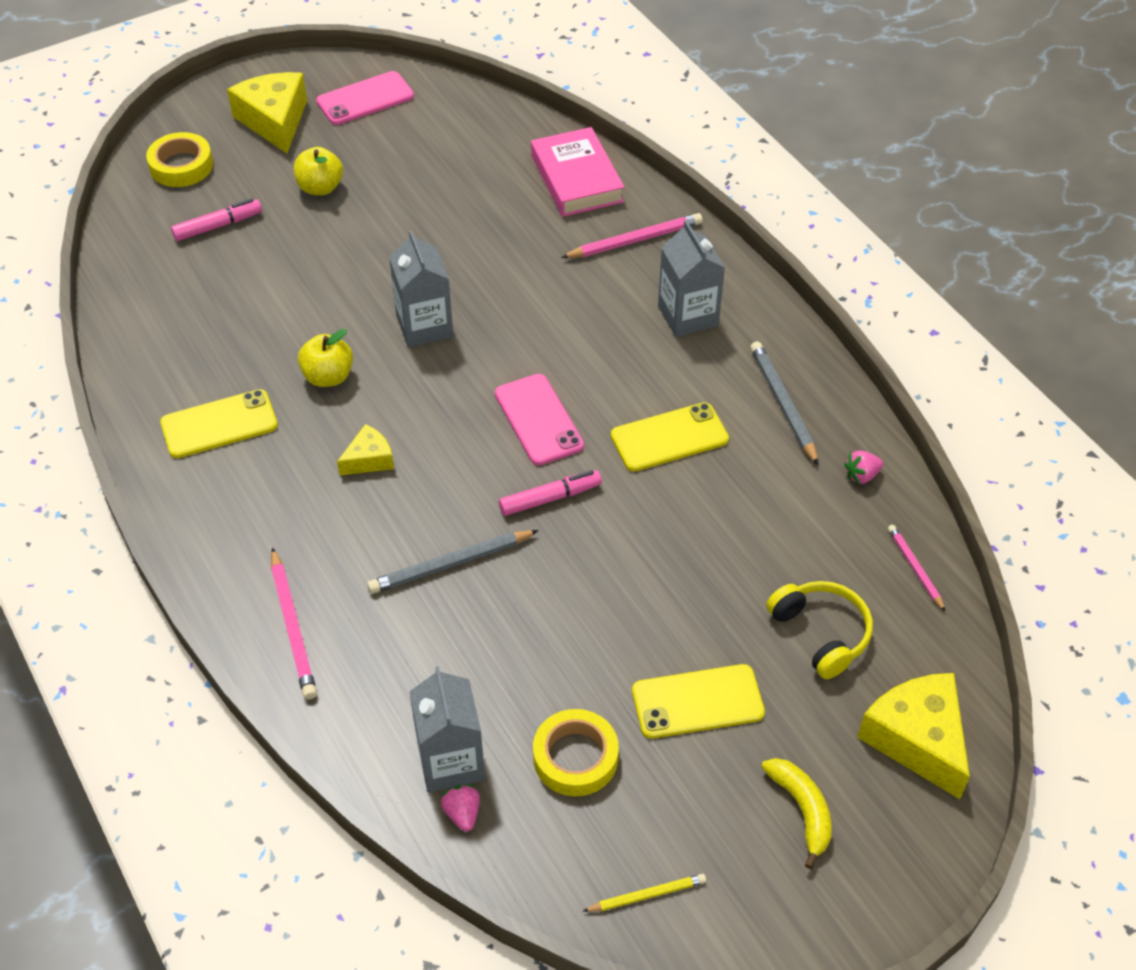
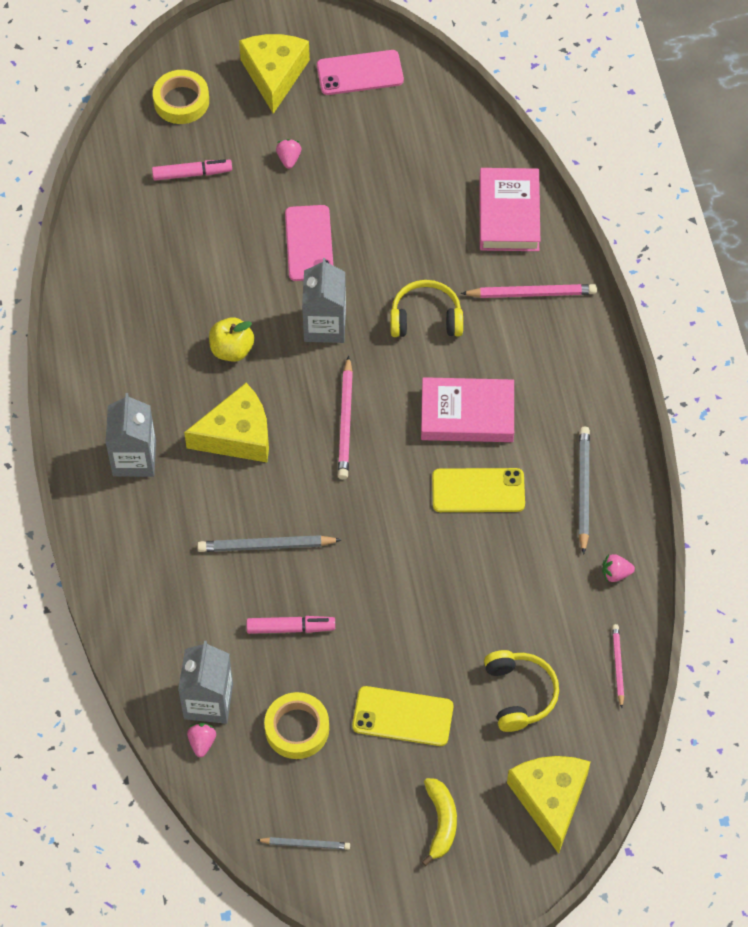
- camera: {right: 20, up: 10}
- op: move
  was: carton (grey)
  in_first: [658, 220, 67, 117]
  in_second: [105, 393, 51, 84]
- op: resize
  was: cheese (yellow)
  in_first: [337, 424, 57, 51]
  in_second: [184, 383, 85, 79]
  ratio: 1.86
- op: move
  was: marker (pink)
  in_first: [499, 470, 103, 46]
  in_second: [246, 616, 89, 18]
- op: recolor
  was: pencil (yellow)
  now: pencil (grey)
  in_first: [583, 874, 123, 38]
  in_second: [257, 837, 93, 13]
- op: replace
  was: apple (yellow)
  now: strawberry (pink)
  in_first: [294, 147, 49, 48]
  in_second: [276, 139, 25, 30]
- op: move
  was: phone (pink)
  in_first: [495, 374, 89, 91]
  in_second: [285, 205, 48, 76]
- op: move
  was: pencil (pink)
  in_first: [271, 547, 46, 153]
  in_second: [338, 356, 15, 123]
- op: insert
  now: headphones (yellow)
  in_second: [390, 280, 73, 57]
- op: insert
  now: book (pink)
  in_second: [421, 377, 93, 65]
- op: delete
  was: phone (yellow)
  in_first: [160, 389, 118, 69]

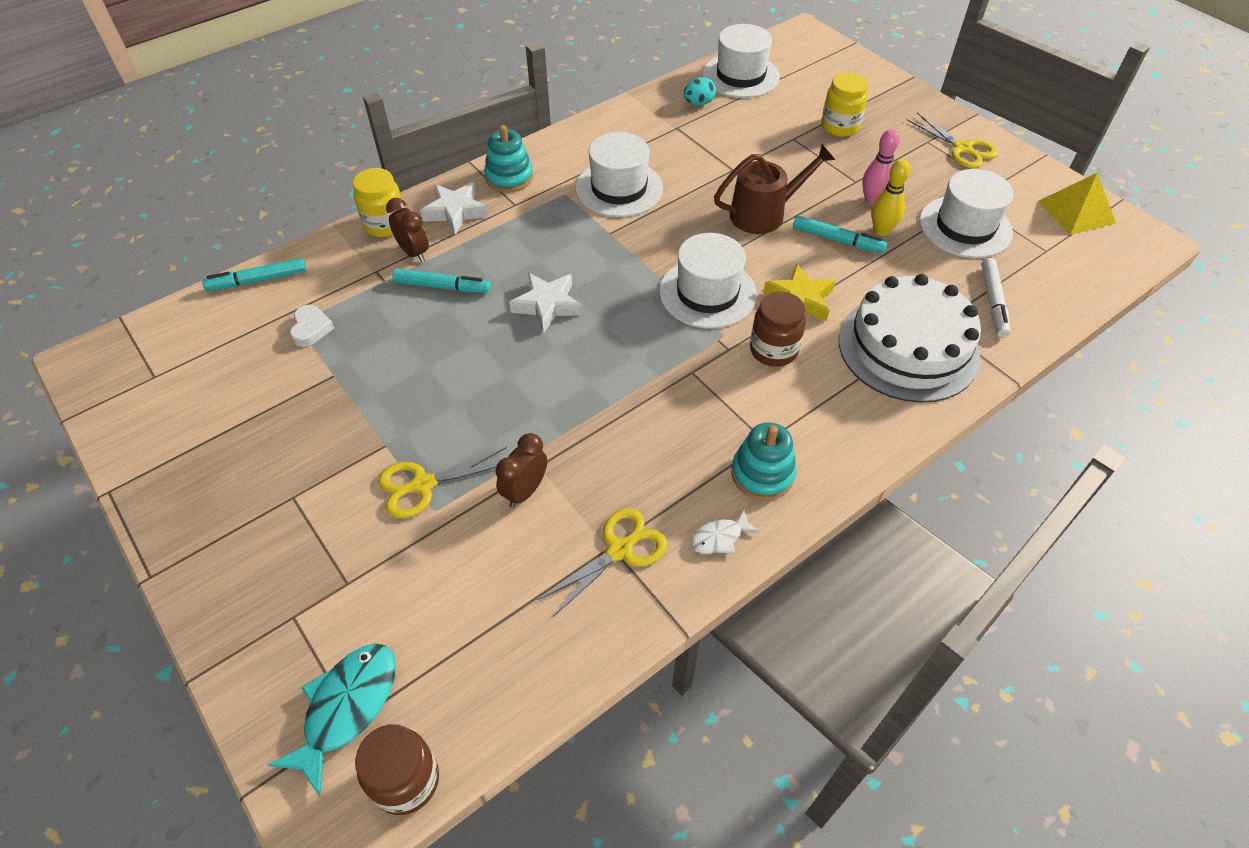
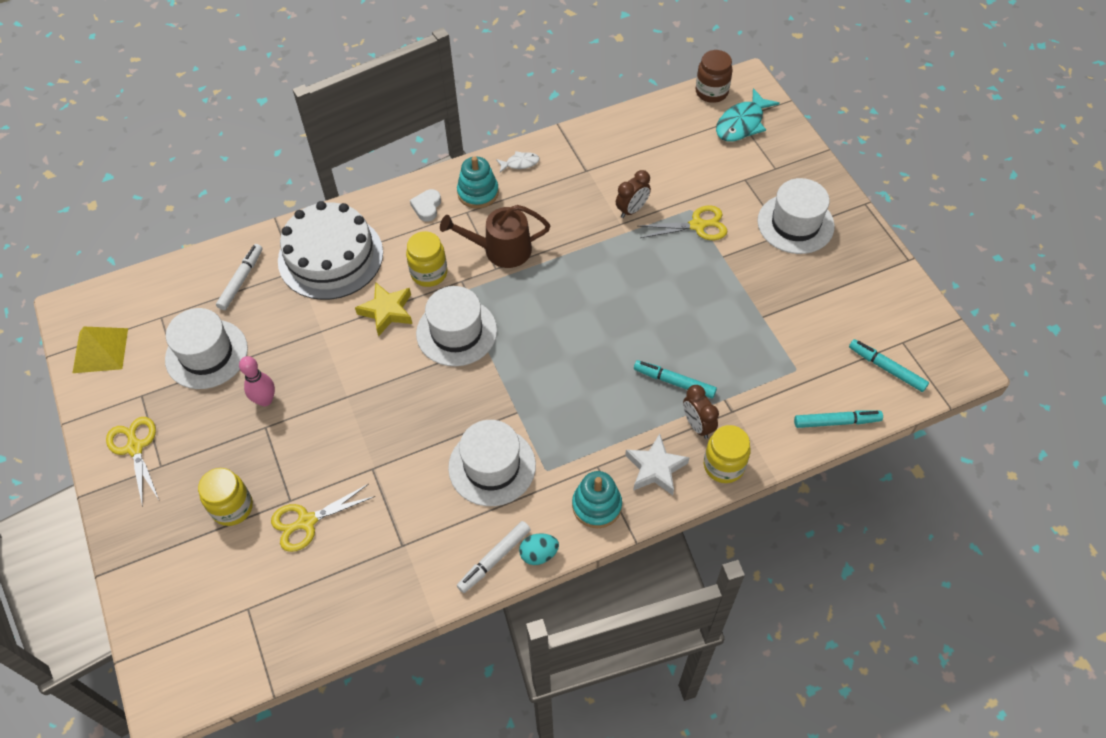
- camera: {right: -165, up: 5}
- op: move
  was: scissors (yellow)
  in_first: [538, 508, 130, 109]
  in_second: [271, 484, 104, 68]
- op: recolor
  was: jar (brown)
  now: jar (yellow)
  in_first: [750, 291, 56, 76]
  in_second: [406, 231, 41, 56]
- op: move
  was: heart (white)
  in_first: [290, 305, 44, 42]
  in_second: [410, 189, 31, 33]
- op: move
  was: watering can (brown)
  in_first: [714, 144, 121, 90]
  in_second: [440, 205, 110, 63]
- op: insert
  now: marker (white)
  in_second: [457, 521, 74, 72]
- op: move
  was: egg (turquoise)
  in_first: [683, 77, 33, 28]
  in_second: [519, 533, 40, 32]
- op: move
  was: hat (white)
  in_first: [702, 24, 78, 74]
  in_second: [757, 178, 78, 76]
- op: move
  was: marker (turquoise)
  in_first: [793, 215, 94, 38]
  in_second: [849, 339, 80, 53]
- op: delete
  was: star (white)
  in_first: [509, 273, 73, 60]
- op: delete
  was: bowling pin (yellow)
  in_first: [871, 159, 40, 77]

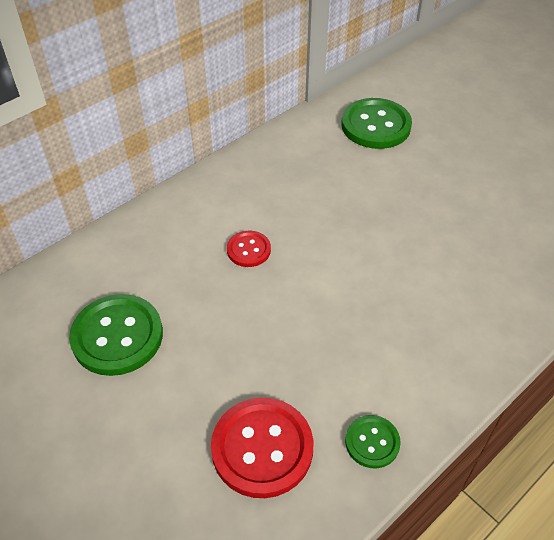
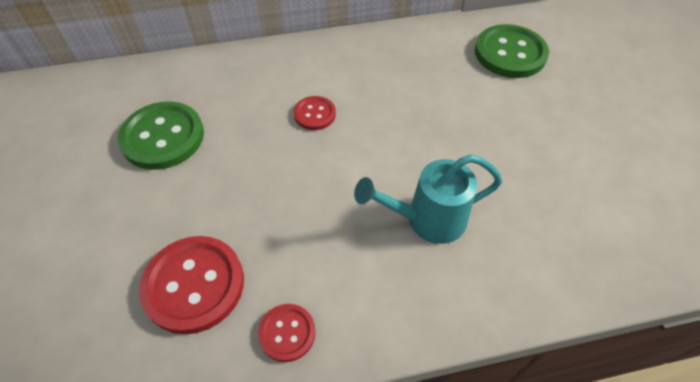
- camera: {right: 30, up: 5}
- op: recolor
  was: button (green)
  now: button (red)
  in_first: [345, 415, 56, 53]
  in_second: [258, 304, 58, 58]
- op: insert
  now: watering can (turquoise)
  in_second: [354, 154, 148, 90]

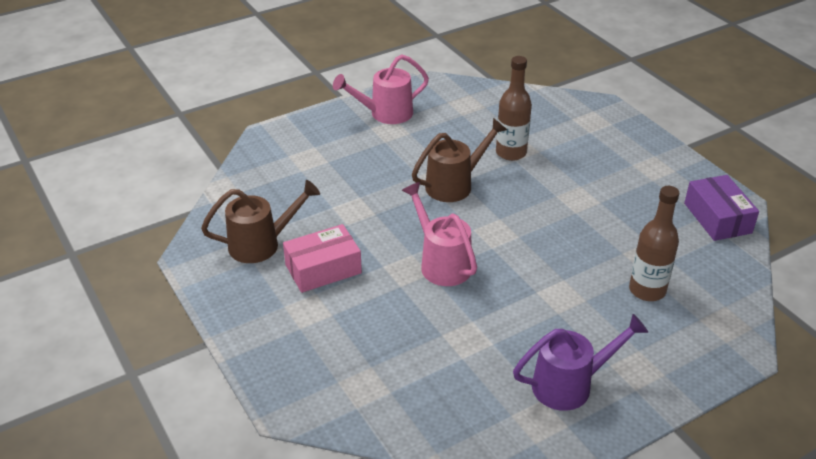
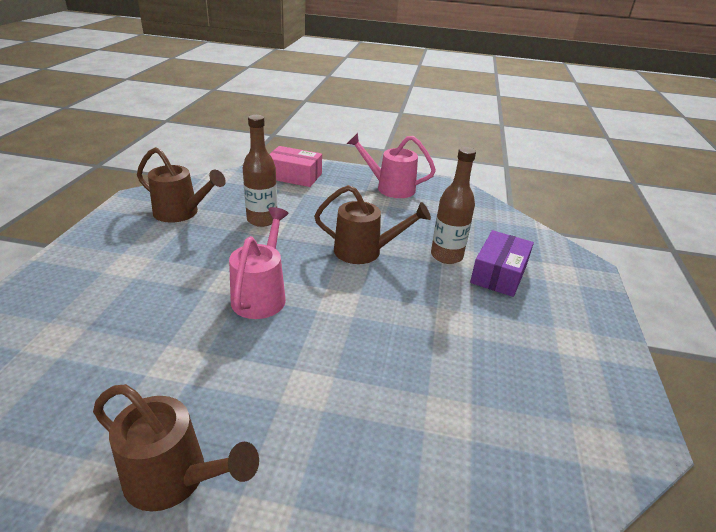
- camera: {right: 40, up: -5}
- op: recolor
  was: watering can (purple)
  now: watering can (brown)
  in_first: [513, 314, 135, 97]
  in_second: [93, 384, 166, 127]
- op: move
  was: bottle (brown)
  in_first: [629, 186, 50, 115]
  in_second: [243, 115, 34, 112]
- op: move
  was: box (pink)
  in_first: [283, 224, 79, 69]
  in_second: [270, 146, 52, 41]
- op: move
  was: box (purple)
  in_first: [684, 175, 75, 66]
  in_second: [470, 230, 64, 67]

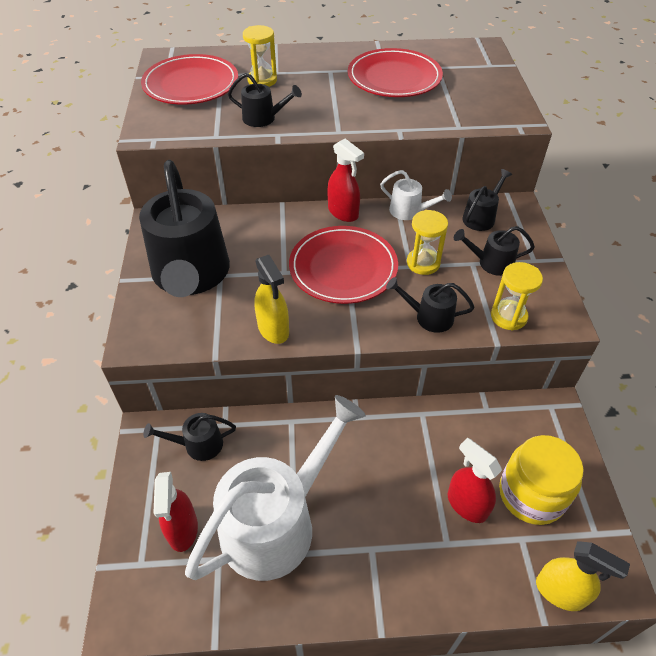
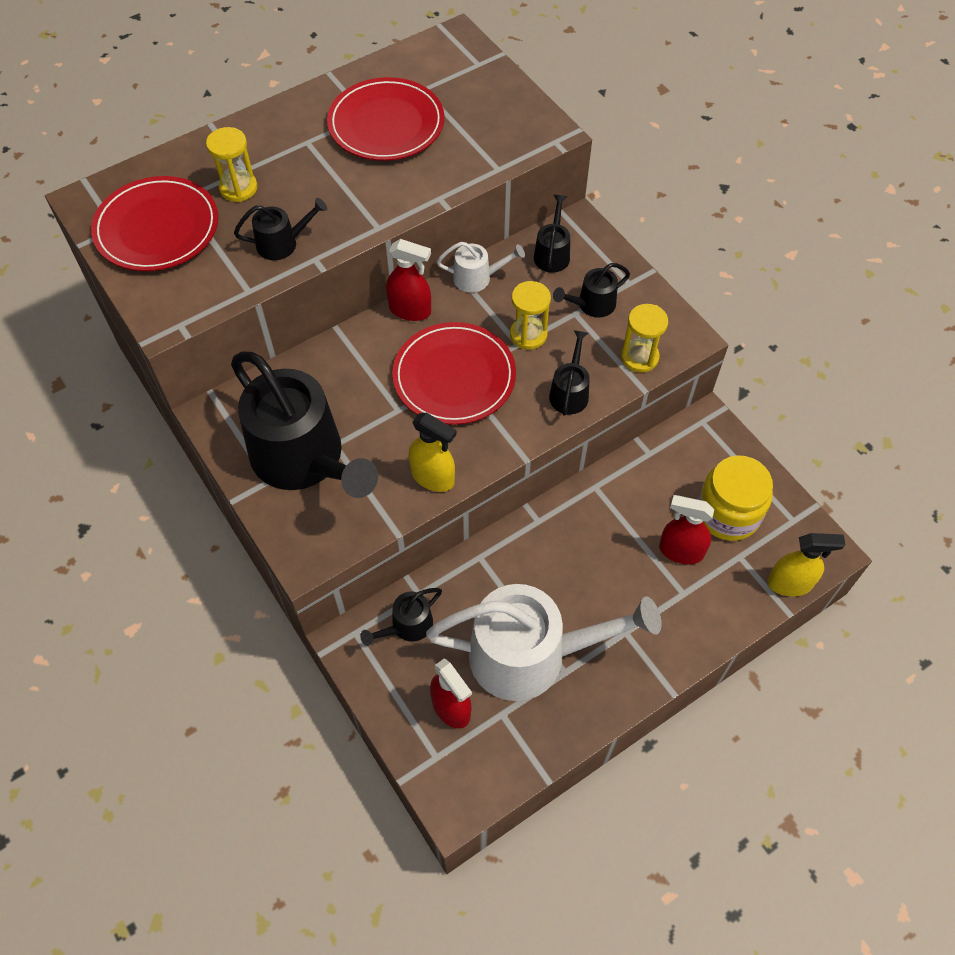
- camera: {right: -30, up: 10}
- op: rotate
  was: watering can (white)
  in_first: [185, 395, 181, 186]
  in_second: [426, 584, 236, 117]
  clockwise: 75
- op: rotate
  was: watering can (black)
  in_first: [386, 277, 88, 56]
  in_second: [549, 330, 41, 86]
  clockwise: 120

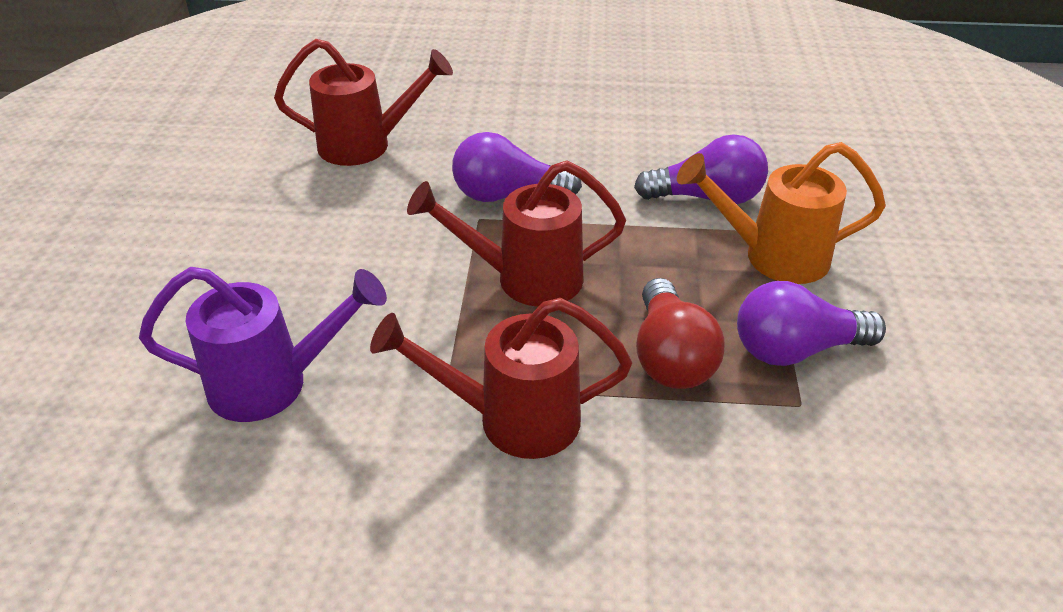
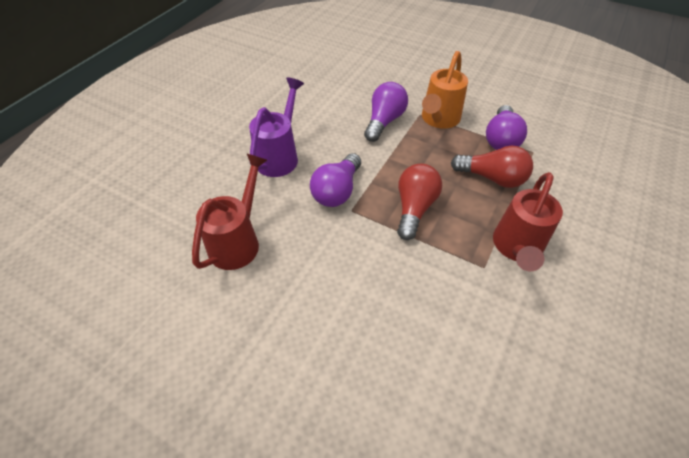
- camera: {right: -65, up: 10}
- op: move
  was: watering can (purple)
  in_first: [139, 267, 248, 155]
  in_second: [249, 78, 55, 99]
- op: replace
  was: watering can (red)
  now: light bulb (red)
  in_first: [407, 161, 219, 146]
  in_second: [397, 163, 45, 77]

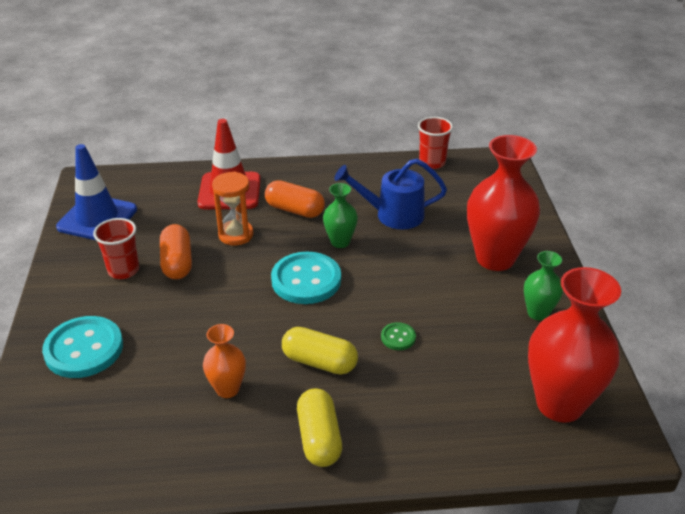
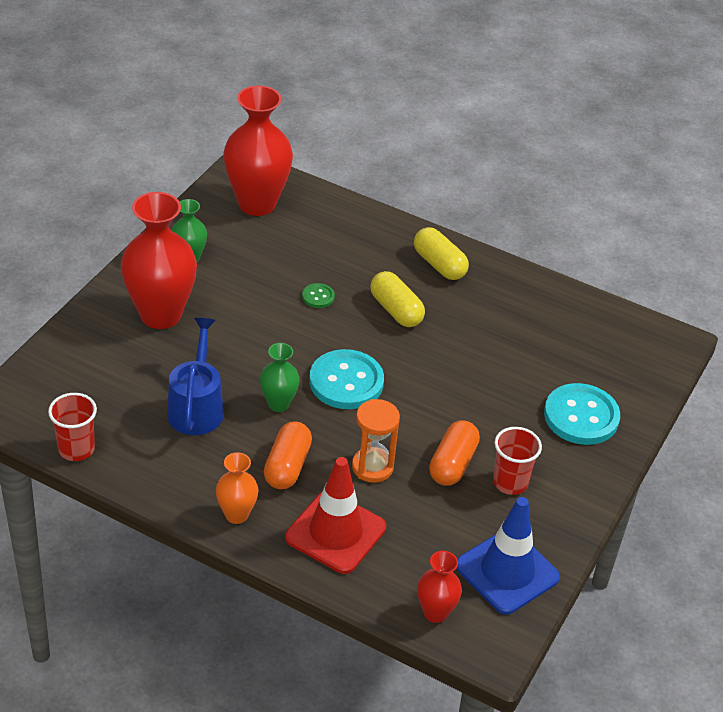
- camera: {right: -150, up: 5}
- op: rotate
  was: watering can (blue)
  in_first: [334, 159, 113, 71]
  in_second: [167, 318, 57, 117]
  clockwise: -120
- op: move
  was: vase (orange)
  in_first: [203, 324, 43, 74]
  in_second: [216, 452, 42, 72]
- op: rotate
  was: capsule (orange)
  in_first: [265, 180, 60, 38]
  in_second: [264, 421, 48, 68]
  clockwise: 45
- op: rotate
  was: capsule (yellow)
  in_first: [297, 388, 45, 79]
  in_second: [414, 227, 55, 53]
  clockwise: -60
- op: insert
  now: vase (red)
  in_second: [417, 551, 45, 72]

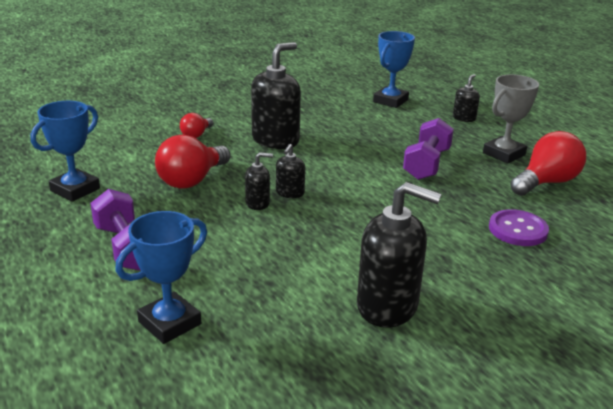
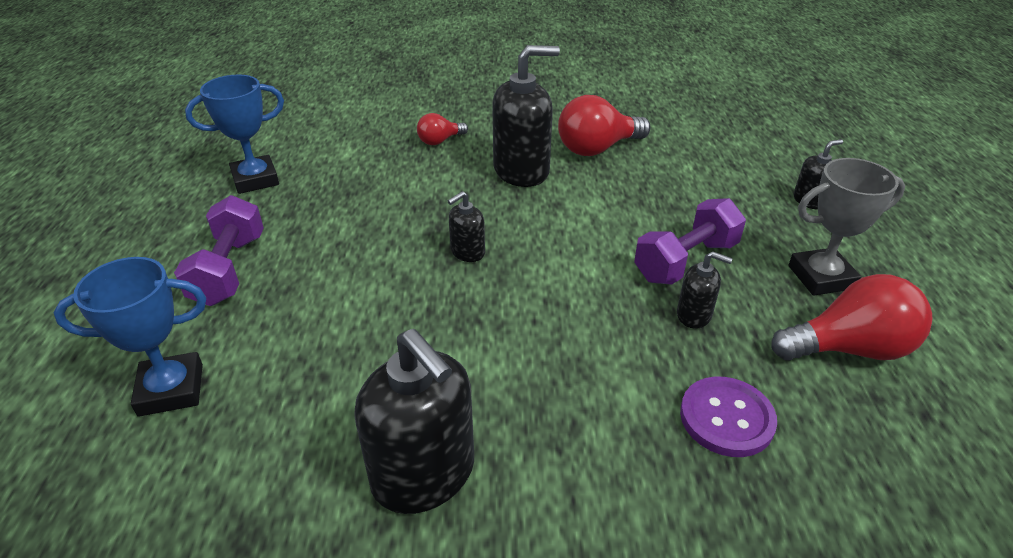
- camera: {right: 30, up: 10}
- op: move
  was: light bulb (red)
  in_first: [155, 135, 75, 54]
  in_second: [558, 95, 92, 61]
- op: move
  was: soap dispenser (black)
  in_first: [245, 152, 28, 58]
  in_second: [677, 251, 56, 78]
- op: delete
  was: trophy (blue)
  in_first: [373, 31, 42, 77]

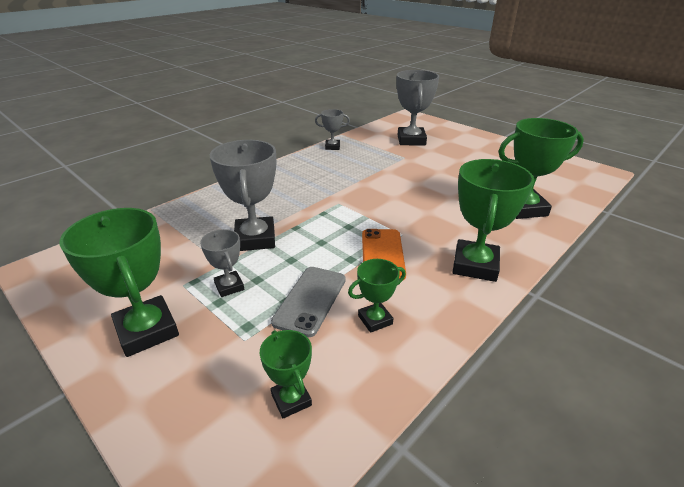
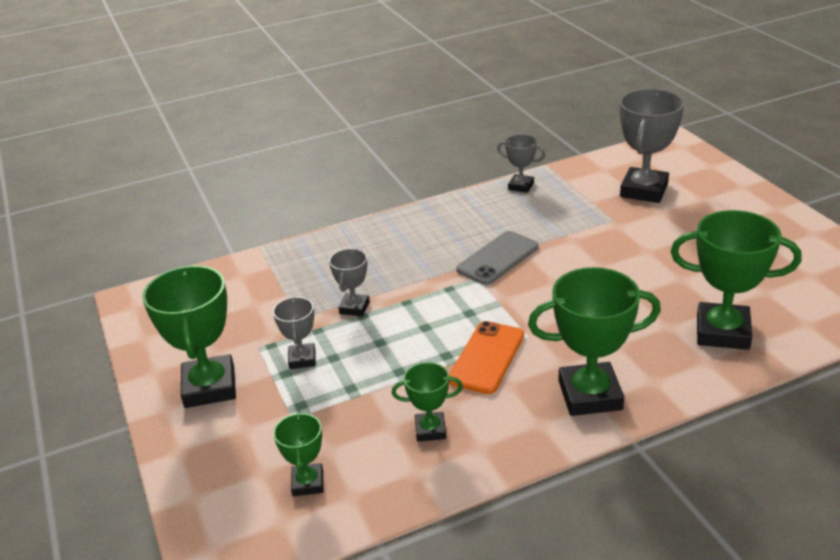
- camera: {right: 25, up: 0}
- op: resize
  was: trophy (grey)
  in_first: [210, 140, 66, 111]
  in_second: [329, 248, 41, 68]
  ratio: 0.53
- op: move
  was: phone (grey)
  in_first: [271, 267, 75, 70]
  in_second: [456, 231, 83, 54]
- op: rotate
  was: trophy (green)
  in_first: [452, 159, 82, 123]
  in_second: [528, 267, 133, 149]
  clockwise: 45

